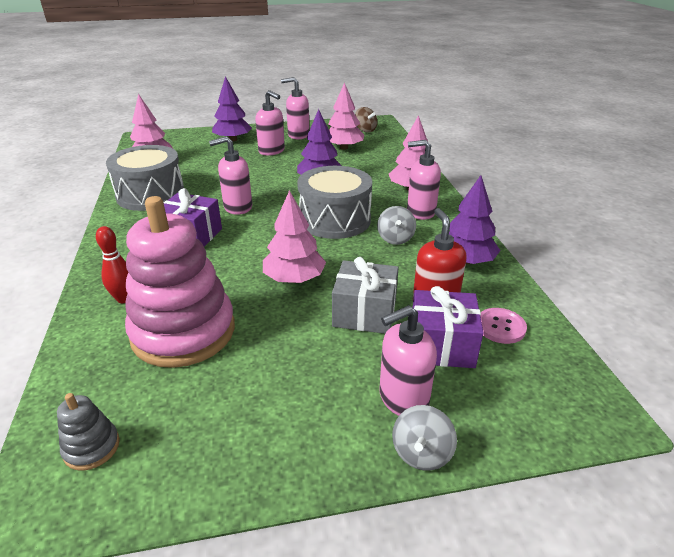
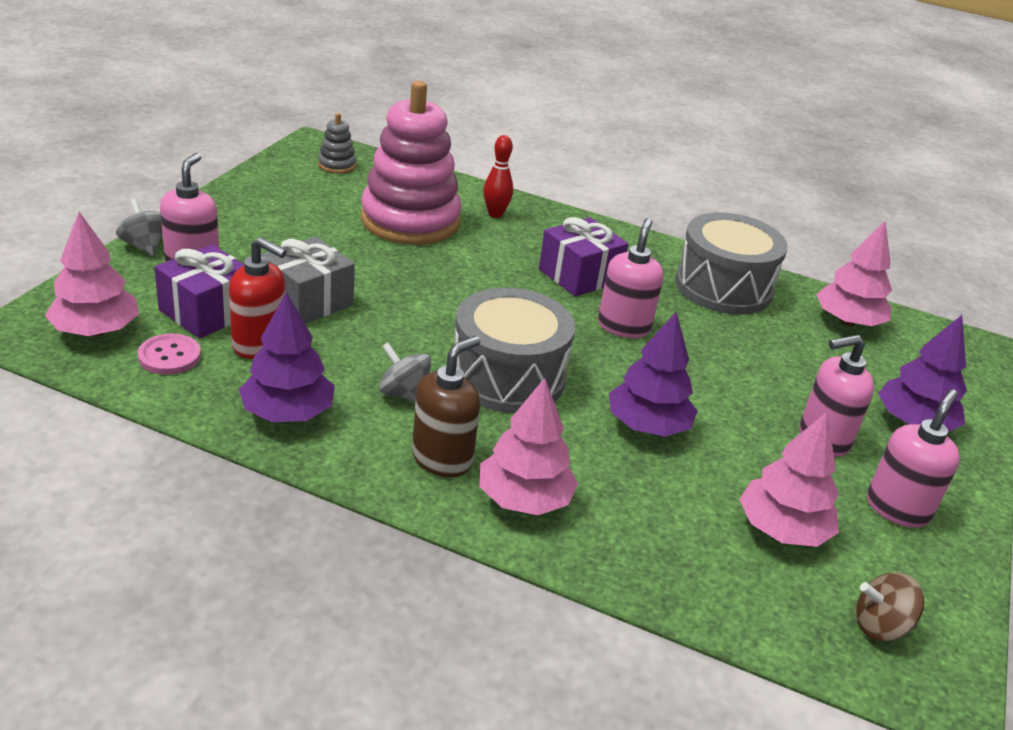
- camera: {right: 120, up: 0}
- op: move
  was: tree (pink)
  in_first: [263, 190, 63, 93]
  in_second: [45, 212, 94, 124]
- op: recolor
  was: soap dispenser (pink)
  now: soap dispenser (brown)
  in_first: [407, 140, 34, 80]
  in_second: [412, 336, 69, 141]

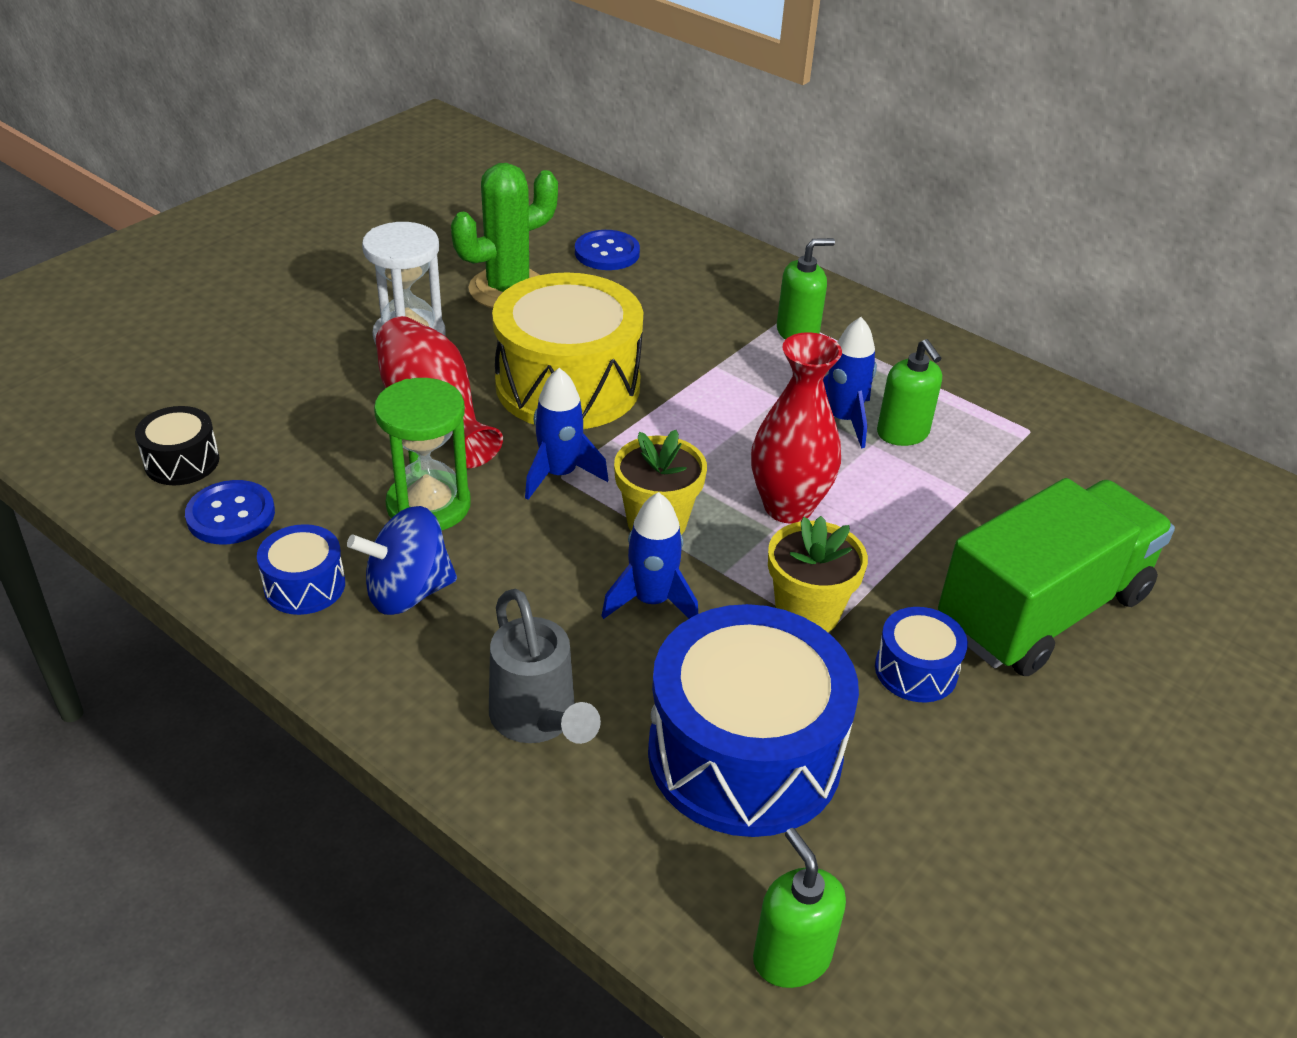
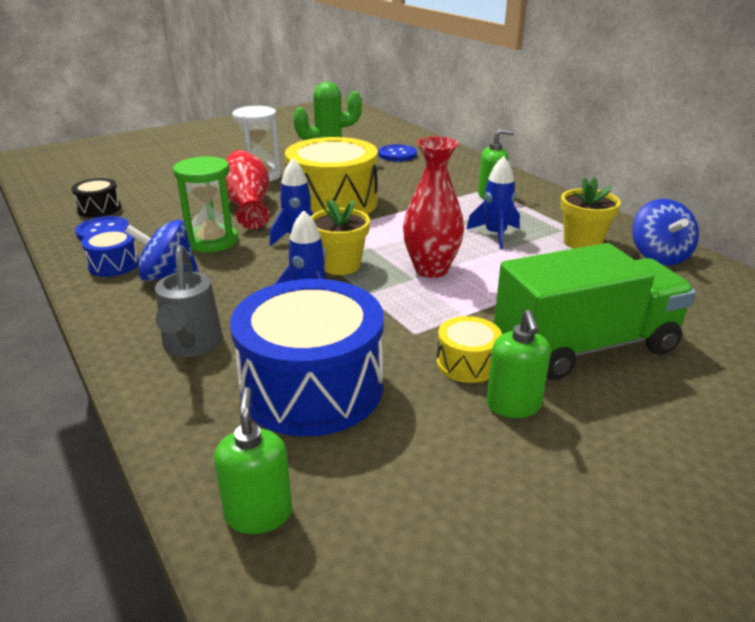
- camera: {right: 20, up: -10}
- op: recolor
  was: drum (blue)
  now: drum (yellow)
  in_first: [875, 607, 93, 95]
  in_second: [437, 316, 65, 67]
- op: move
  was: soap dispenser (green)
  in_first: [877, 339, 65, 107]
  in_second: [486, 310, 65, 108]
- op: move
  was: flower pot (yellow)
  in_first: [768, 516, 100, 116]
  in_second: [561, 177, 60, 72]
- op: insert
  now: spinning top (blue)
  in_second: [632, 199, 67, 66]

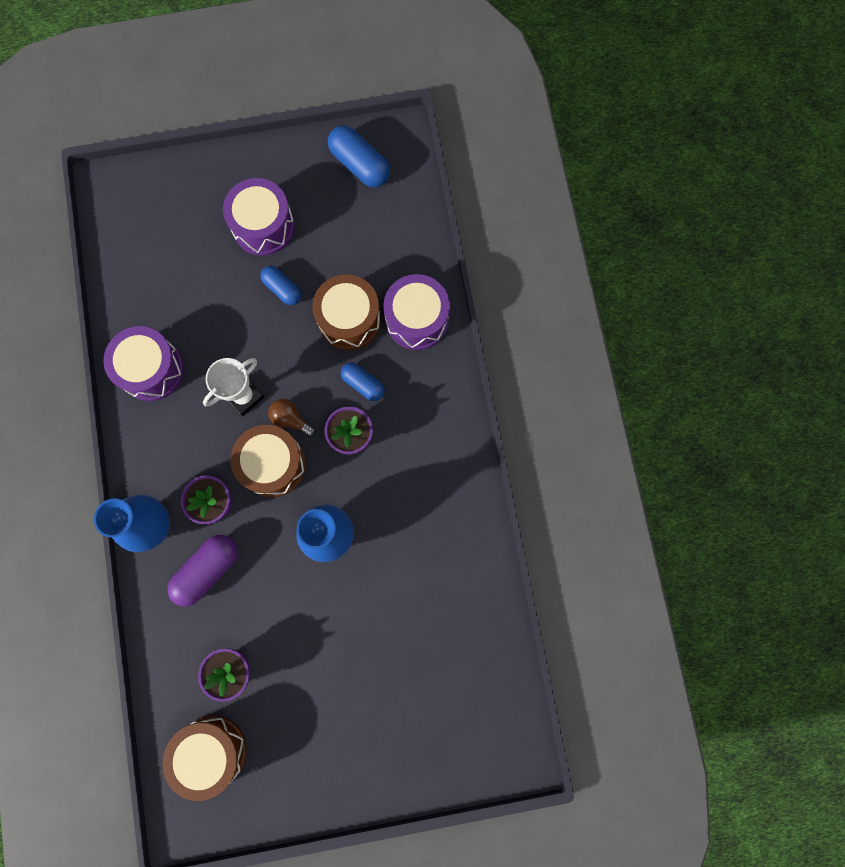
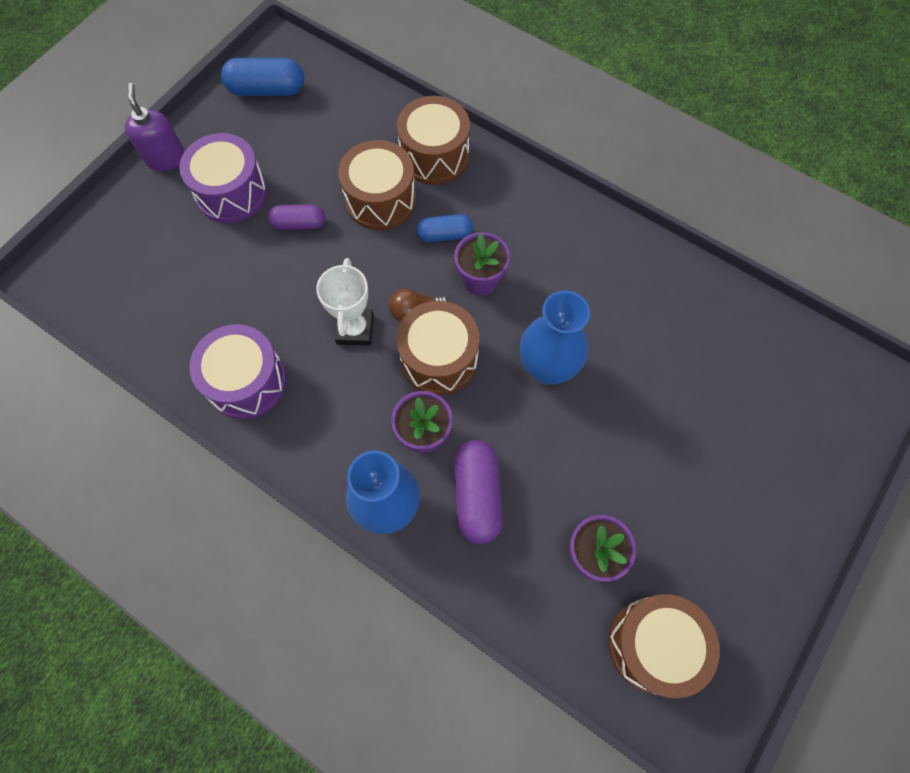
- camera: {right: -45, up: -10}
- op: insert
  now: soap dispenser (purple)
  in_second: [125, 83, 60, 88]
- op: recolor
  was: capsule (blue)
  now: capsule (purple)
  in_first: [260, 266, 41, 39]
  in_second: [268, 204, 57, 26]
- op: recolor
  was: drum (purple)
  now: drum (brown)
  in_first: [383, 274, 67, 76]
  in_second: [397, 96, 73, 89]

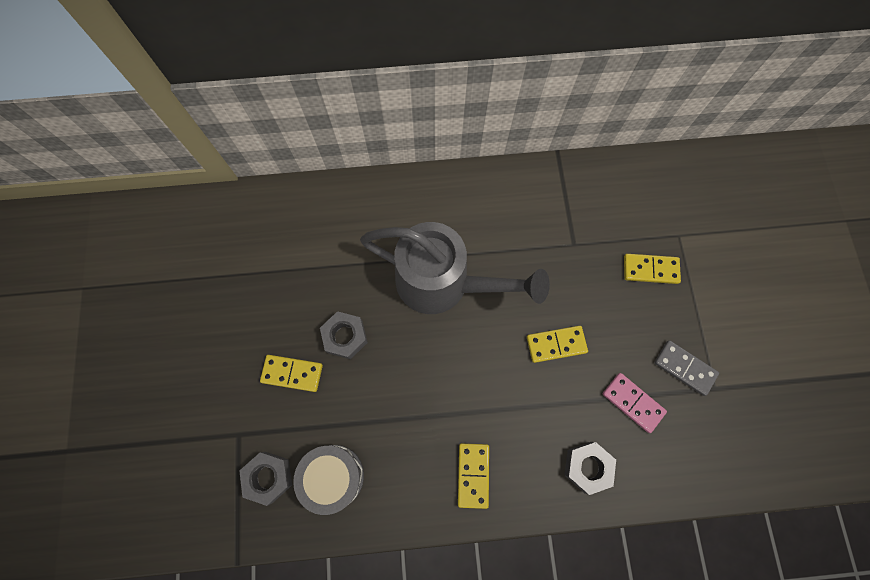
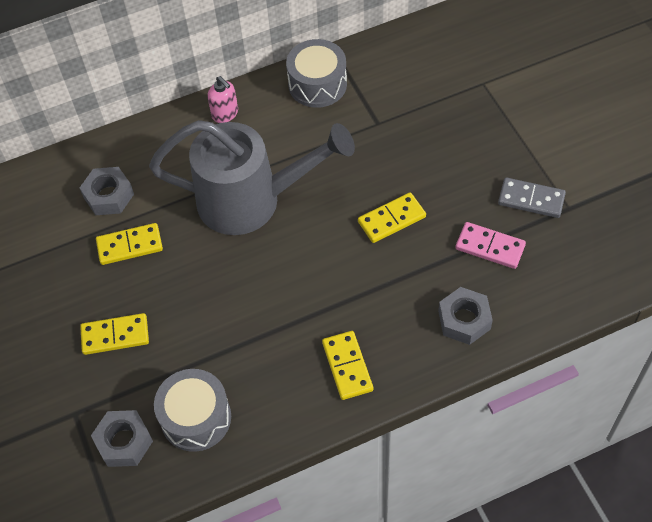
- camera: {right: -15, up: -15}
- op: move
  was: nut (grey)
  in_first: [320, 311, 48, 48]
  in_second: [80, 167, 54, 48]
- op: move
  was: domino (yellow)
  in_first: [624, 254, 57, 30]
  in_second: [96, 223, 67, 42]
- op: insert
  now: soap dispenser (pink)
  in_second: [208, 76, 30, 47]
- op: insert
  now: drum (grey)
  in_second: [286, 39, 61, 69]

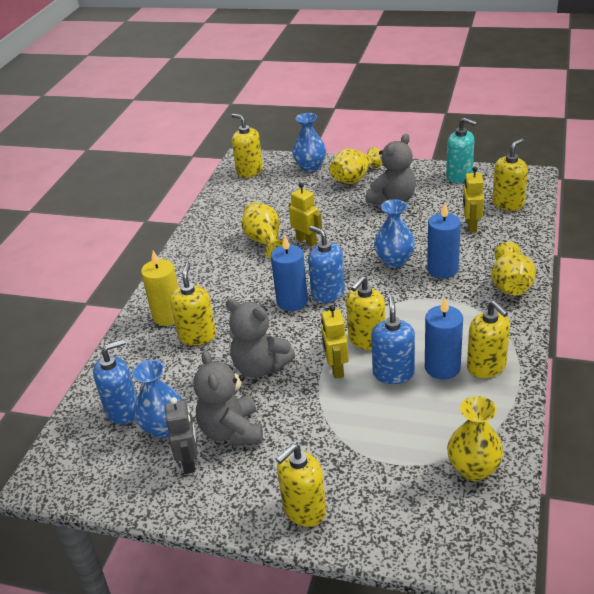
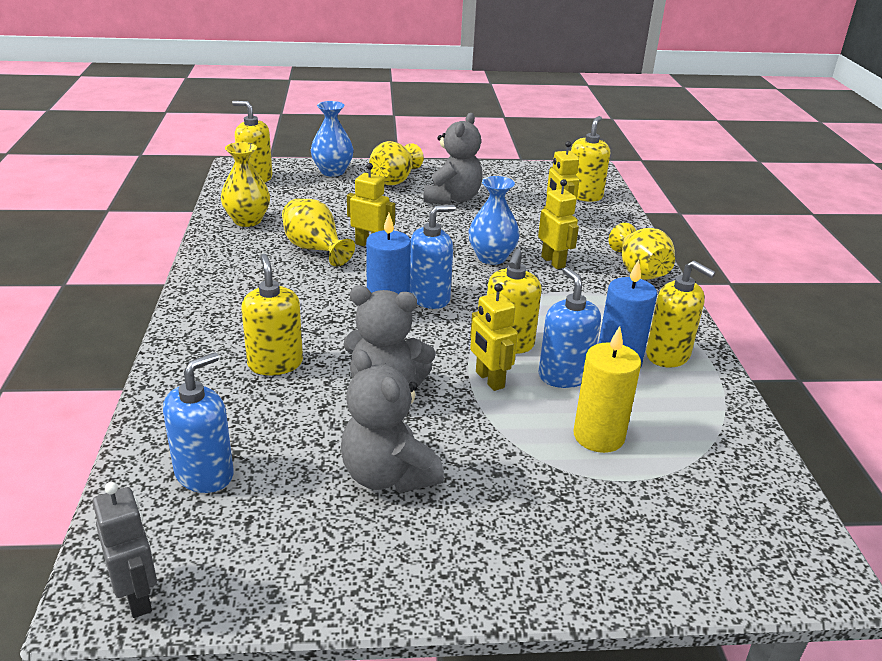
- camera: {right: -25, up: -5}
- op: move
  was: robot (grey)
  in_first: [165, 397, 33, 77]
  in_second: [92, 482, 65, 136]
- op: move
  was: vase (yellow)
  in_first: [447, 396, 57, 85]
  in_second: [221, 142, 49, 85]
- op: rotate
  was: soap dispenser (blue)
  in_first: [308, 226, 37, 77]
  in_second: [410, 205, 45, 104]
  clockwise: 120
- op: replace
  was: candle (blue)
  now: robot (yellow)
  in_first: [427, 203, 34, 76]
  in_second: [538, 179, 41, 90]
- op: move
  was: candle (yellow)
  in_first: [141, 251, 38, 75]
  in_second: [574, 326, 67, 127]
- op: delete
  was: vase (blue)
  in_first: [132, 360, 50, 78]
- op: delete
  was: soap dispenser (yellow)
  in_first: [276, 444, 51, 83]
- op: delete
  was: soap dispenser (turquoise)
  in_first: [446, 118, 31, 65]

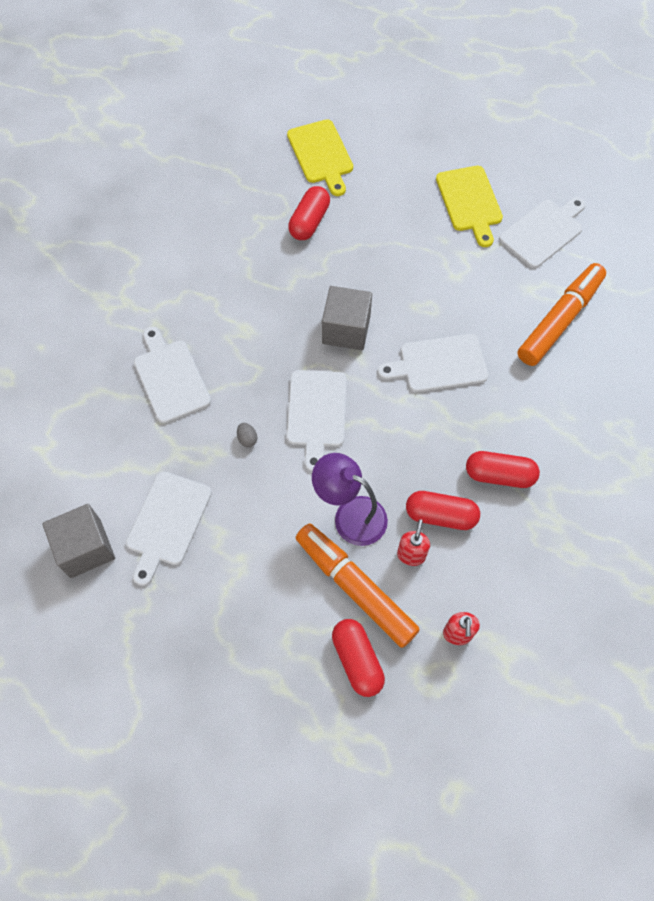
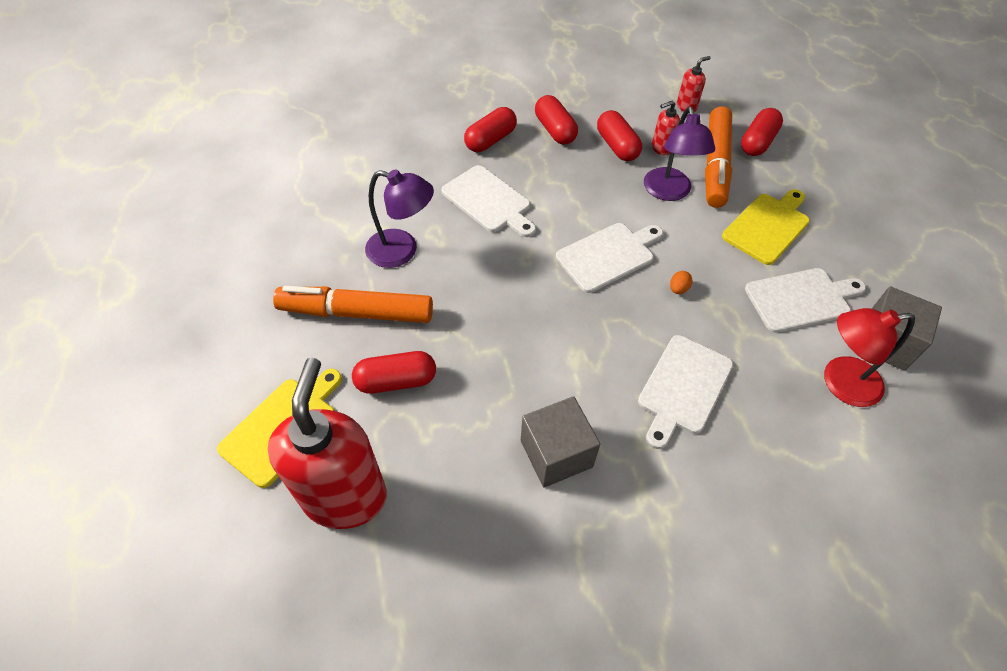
- camera: {right: -125, up: -10}
- op: insert
  now: soap dispenser (red)
  in_second: [268, 358, 119, 171]
- op: move
  was: marker (orange)
  in_first: [518, 263, 88, 103]
  in_second: [273, 286, 160, 37]
- op: insert
  now: lamp (purple)
  in_second: [365, 169, 69, 99]
- op: insert
  now: capsule (red)
  in_second: [464, 107, 53, 45]
- op: move
  was: cube (grey)
  in_first: [322, 286, 50, 64]
  in_second: [521, 396, 79, 91]
- op: recolor
  was: egg (grey)
  now: egg (orange)
  in_first: [237, 423, 21, 24]
  in_second: [670, 271, 22, 23]
- op: move
  was: cutting board (yellow)
  in_first: [436, 166, 67, 81]
  in_second: [722, 189, 88, 76]
- op: insert
  now: lamp (red)
  in_second: [824, 308, 91, 99]
- op: delete
  was: cutting board (white)
  in_first: [499, 197, 87, 71]

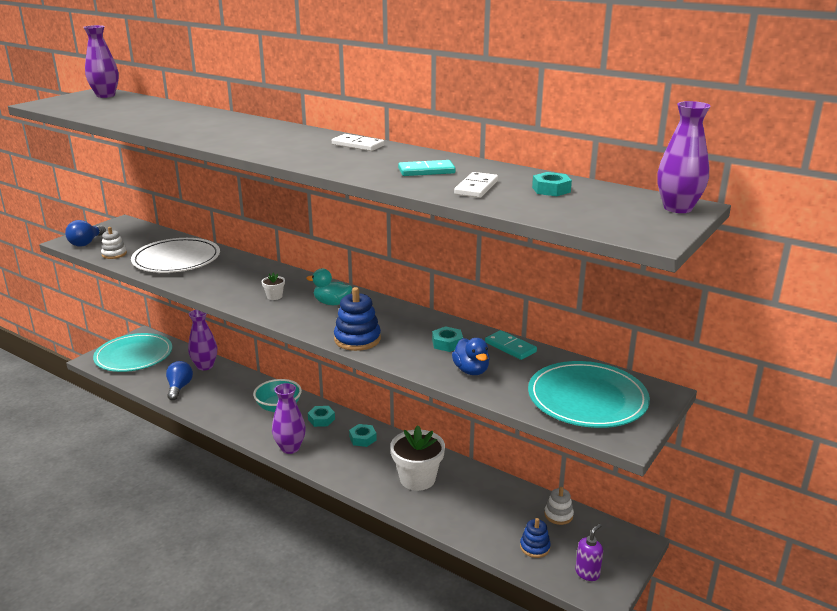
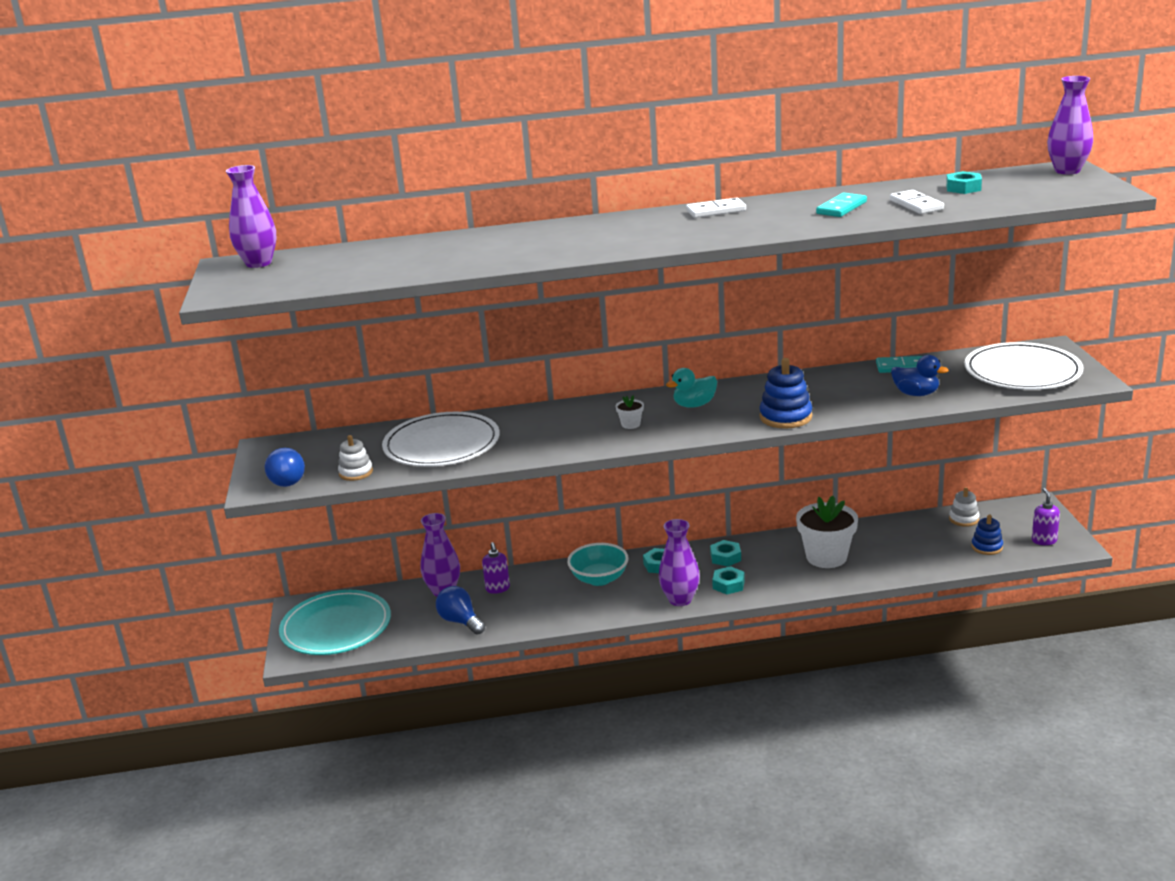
- camera: {right: -40, up: 0}
- op: insert
  now: soap dispenser (purple)
  in_second: [482, 542, 28, 52]
- op: move
  was: nut (turquoise)
  in_first: [432, 326, 31, 26]
  in_second: [712, 566, 33, 29]
- op: recolor
  was: plate (turquoise)
  now: plate (white)
  in_first: [528, 361, 122, 67]
  in_second: [964, 342, 119, 48]

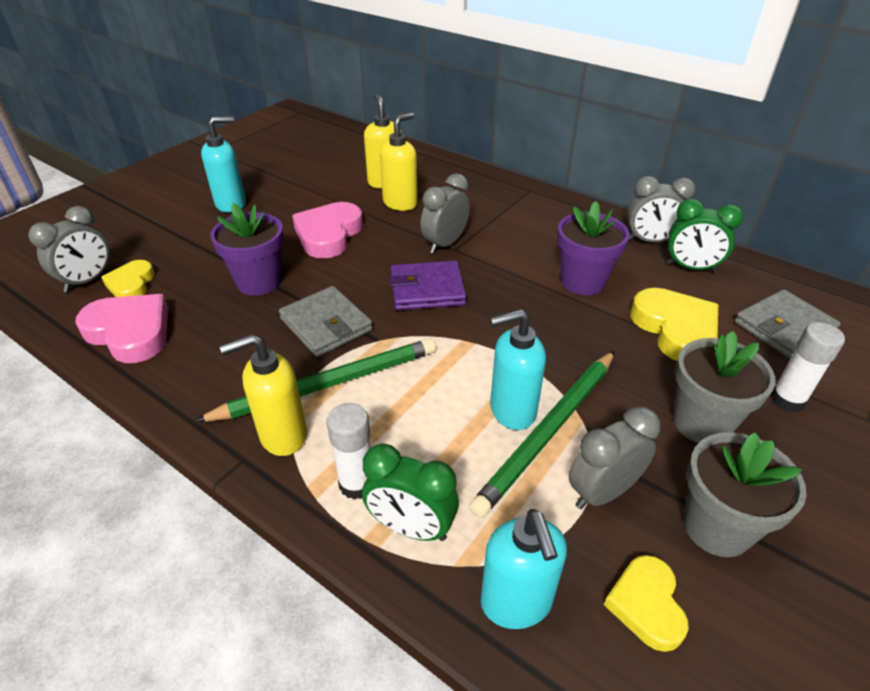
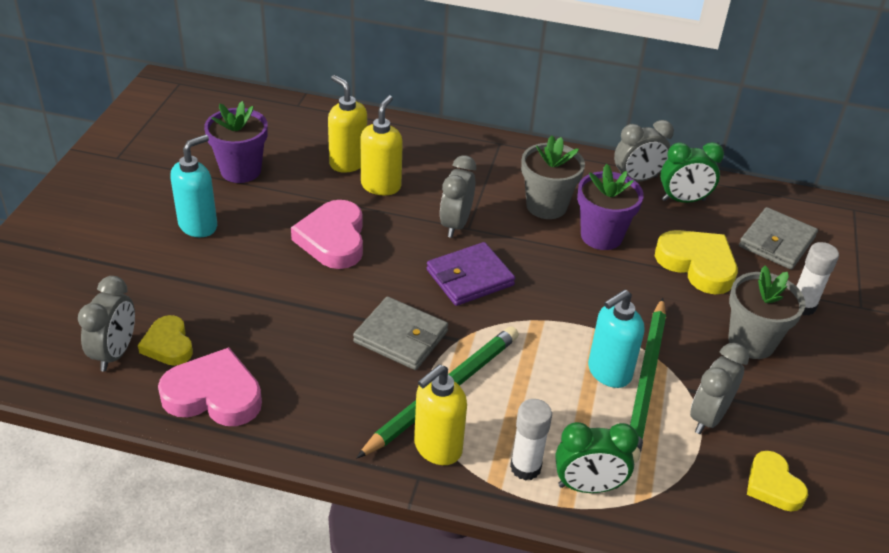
- camera: {right: -25, up: 0}
- op: move
  was: flower pot (purple)
  in_first: [210, 203, 74, 93]
  in_second: [204, 101, 64, 82]
- op: move
  was: flower pot (grey)
  in_first: [683, 432, 123, 125]
  in_second: [521, 135, 64, 84]
- op: delete
  was: soap dispenser (turquoise)
  in_first: [481, 509, 86, 120]

